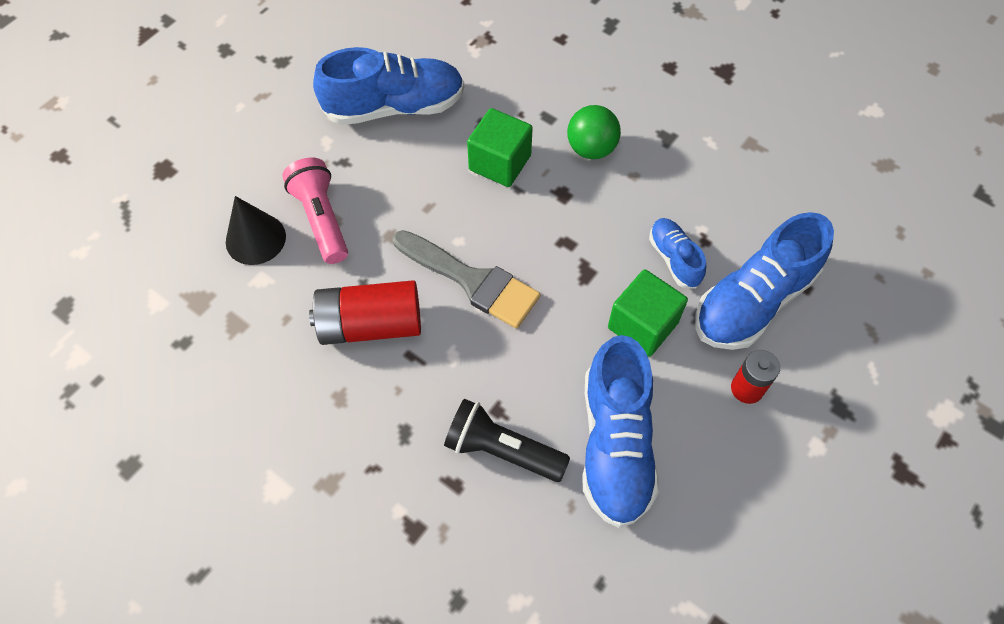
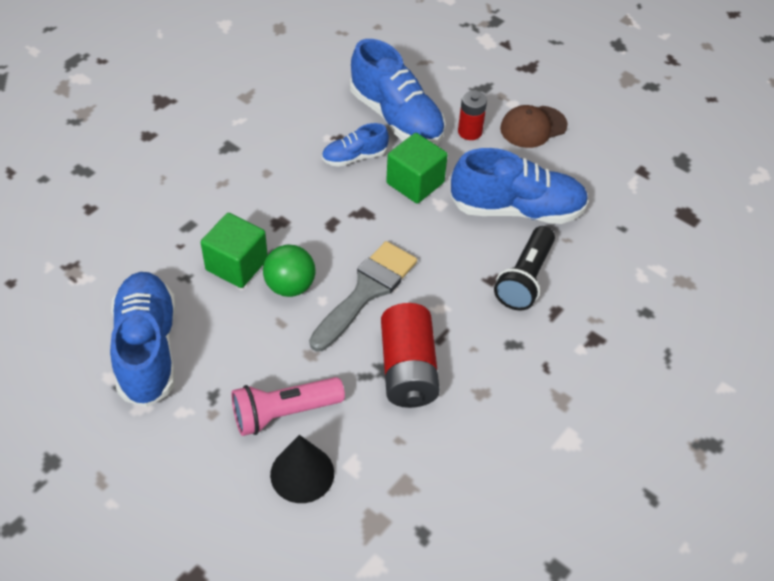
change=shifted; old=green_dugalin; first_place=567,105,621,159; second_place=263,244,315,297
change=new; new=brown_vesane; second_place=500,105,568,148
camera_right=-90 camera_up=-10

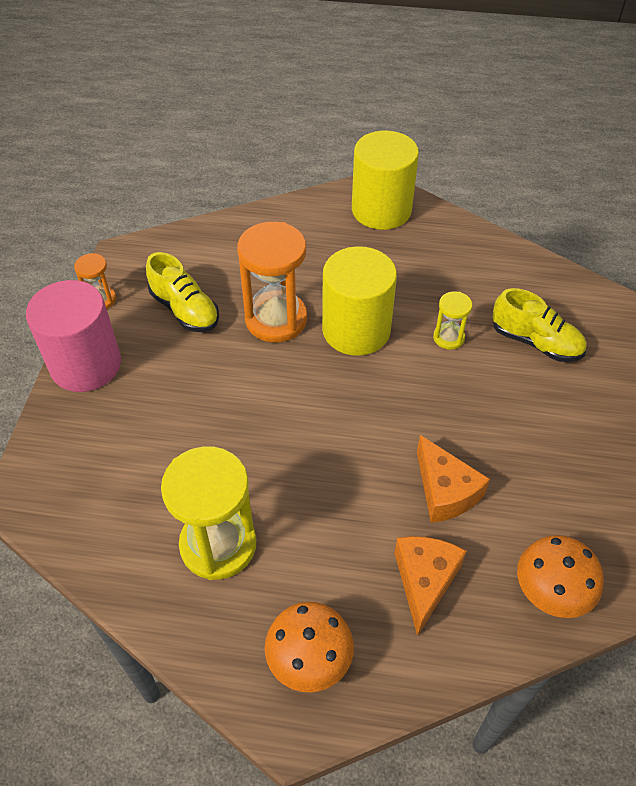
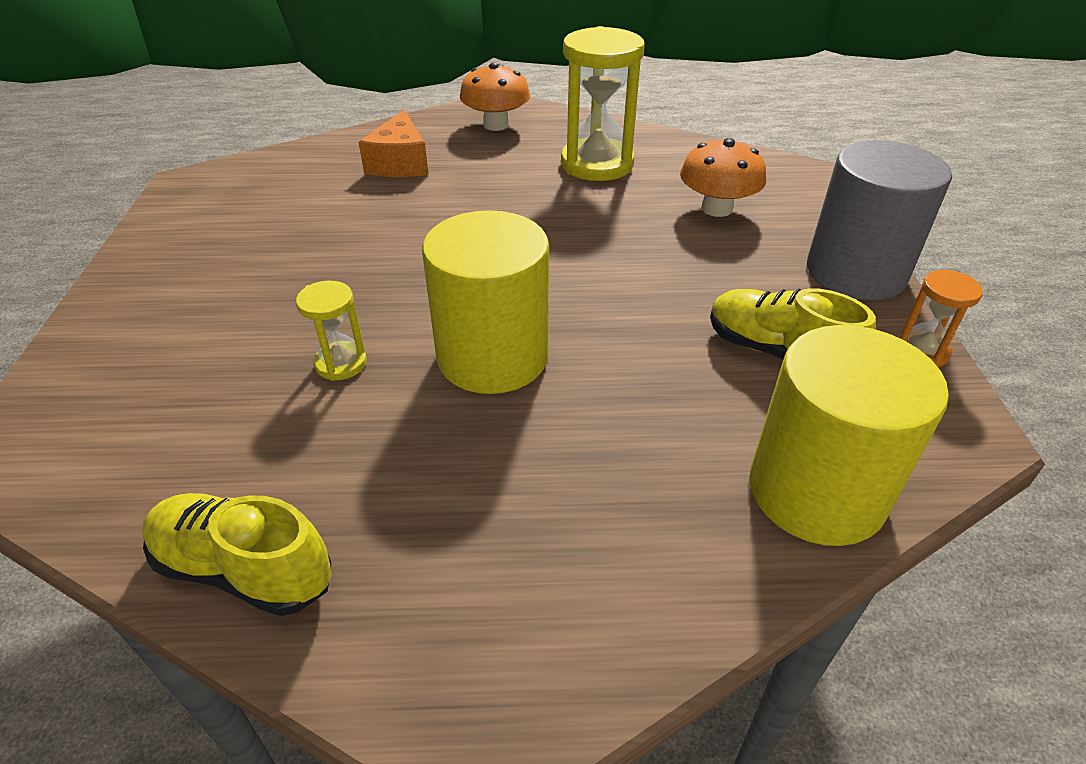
change=shifted; old=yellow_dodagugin; first_place=492,288,587,362; second_place=142,493,332,616
change=shifted; old=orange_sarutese; first_place=517,535,604,618; second_place=680,138,766,217
change=shifted; old=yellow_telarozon; first_place=352,131,419,230; second_place=749,325,949,546
change=repainted; old=pink_telarozon; new=grey_telarozon; first_place=26,280,121,392; second_place=807,140,952,300
change=gone; old=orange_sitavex; first_place=237,222,307,343
change=gone; old=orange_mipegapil; first_place=417,435,490,523
camera_right=170 camera_up=-10

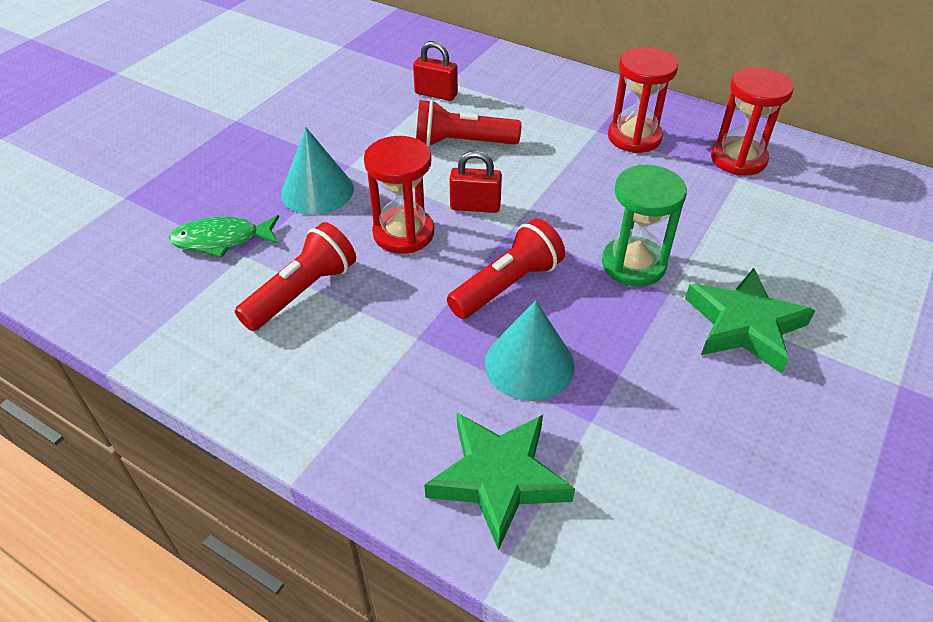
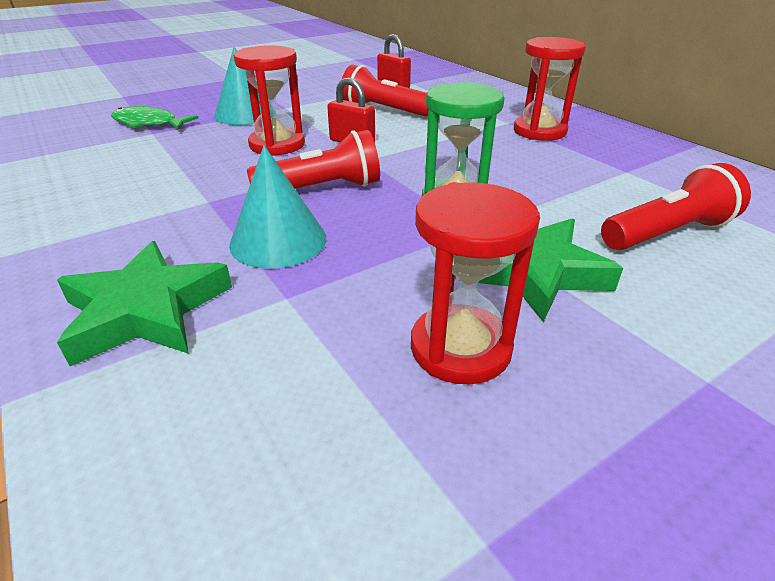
change=shifted; old=red_sitavex; first_place=711,67,794,176; second_place=411,182,540,384
change=shifted; old=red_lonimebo; first_place=235,222,356,331; second_place=601,163,751,250
camera_right=25 camera_up=-10

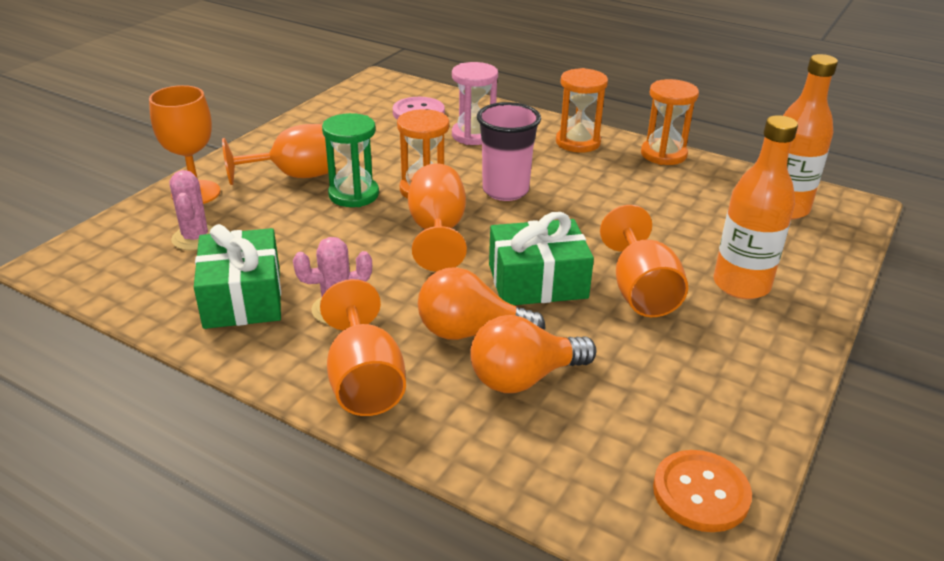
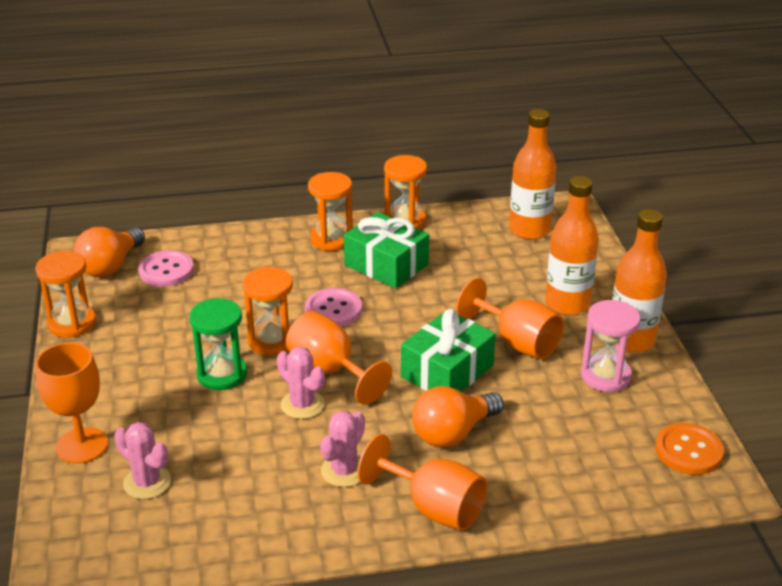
change=new; new=orange_sitavex; second_place=35,251,96,338
change=shifted; old=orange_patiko; first_place=470,315,596,393; second_place=73,227,145,277
change=new; new=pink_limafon; second_place=277,347,325,419
change=swapped; old=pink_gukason; new=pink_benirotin; first_place=477,102,541,201; second_place=305,288,362,327
change=shifted; old=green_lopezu; first_place=194,224,281,329; second_place=344,212,429,289
change=shifted; old=pink_sitavex; first_place=452,62,498,145; second_place=581,300,641,392
change=new; new=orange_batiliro; second_place=612,209,667,353
change=gone; old=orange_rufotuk; first_place=222,124,328,185
camera_right=-40 camera_up=0

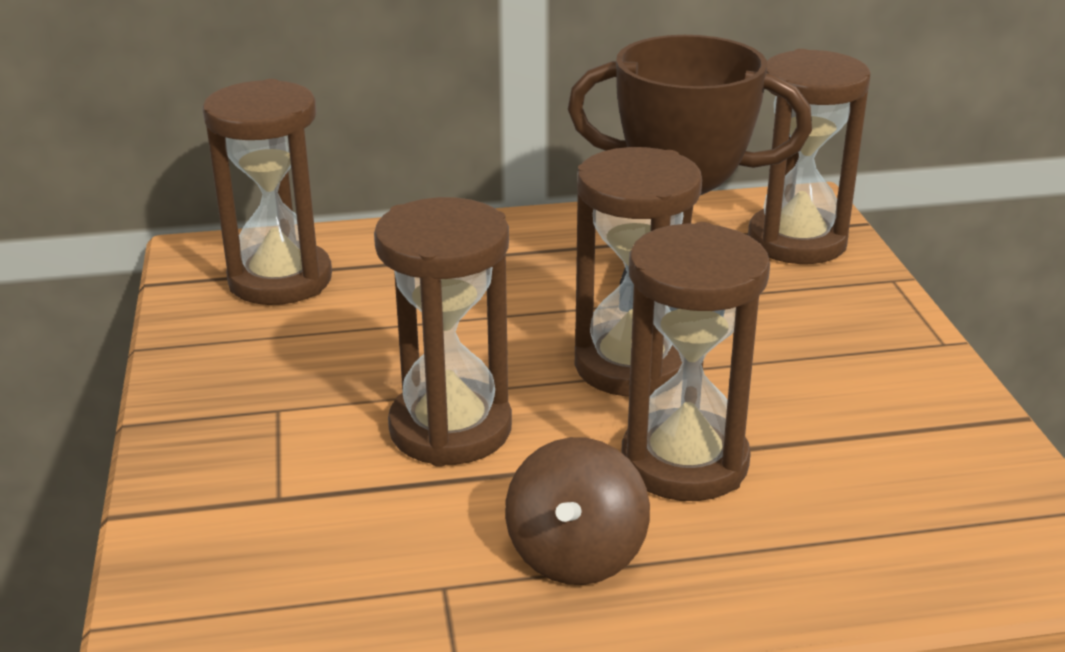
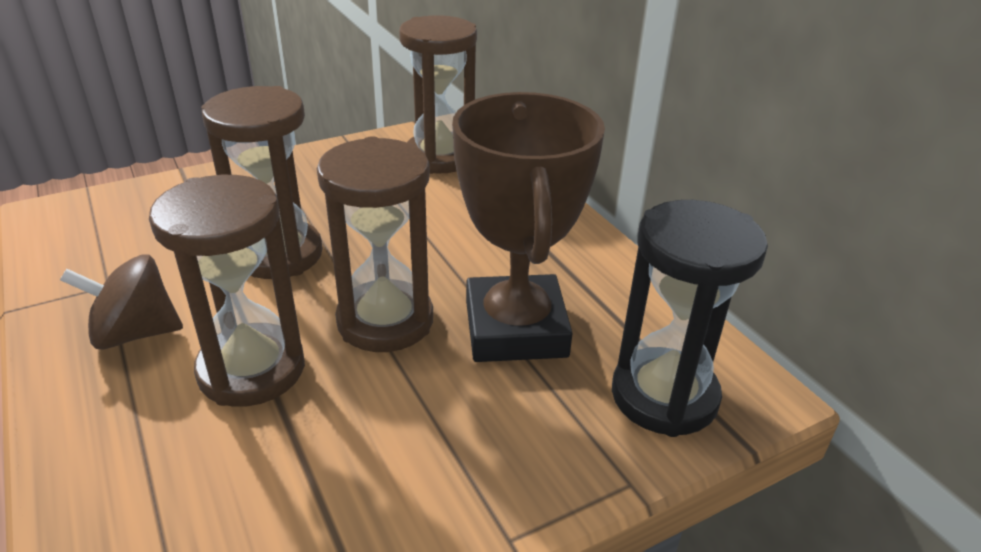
change=repainted; old=brown_sitavex; new=black_sitavex; first_place=748,49,871,264; second_place=612,200,768,437
camera_right=70 camera_up=5

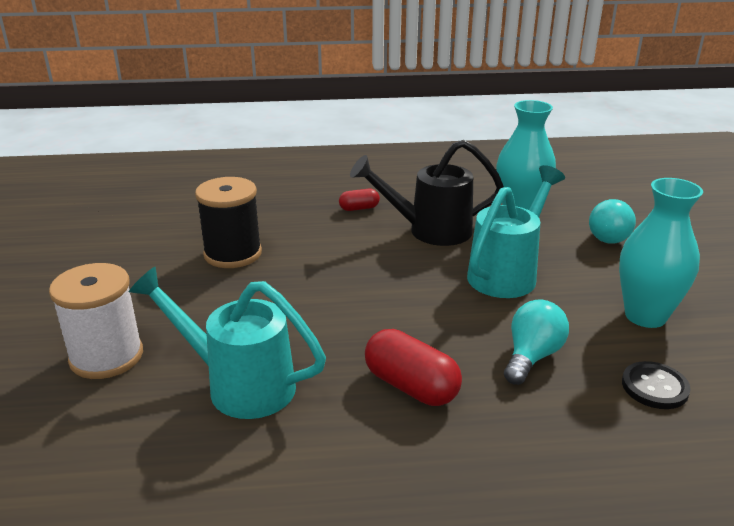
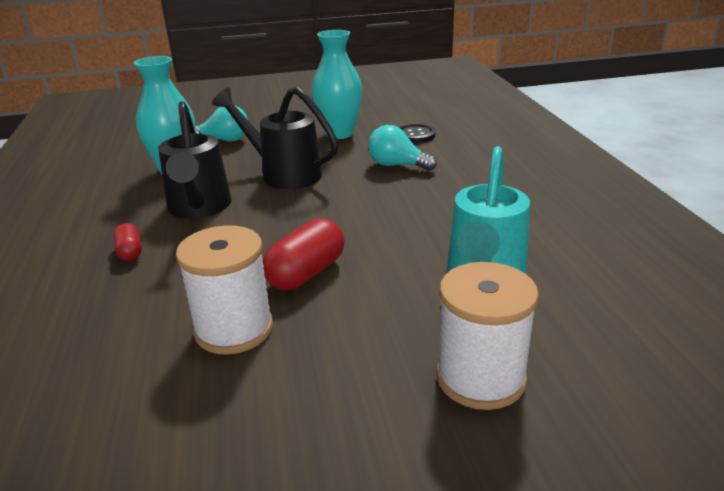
change=repainted; old=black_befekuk; new=white_befekuk; first_place=195,177,262,268; second_place=176,225,273,355
change=repainted; old=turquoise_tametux; new=black_tametux; first_place=467,165,565,298; second_place=212,87,339,189
change=shifted; old=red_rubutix; first_place=365,329,462,406; second_place=262,218,345,290
camera_right=-95 camera_up=0

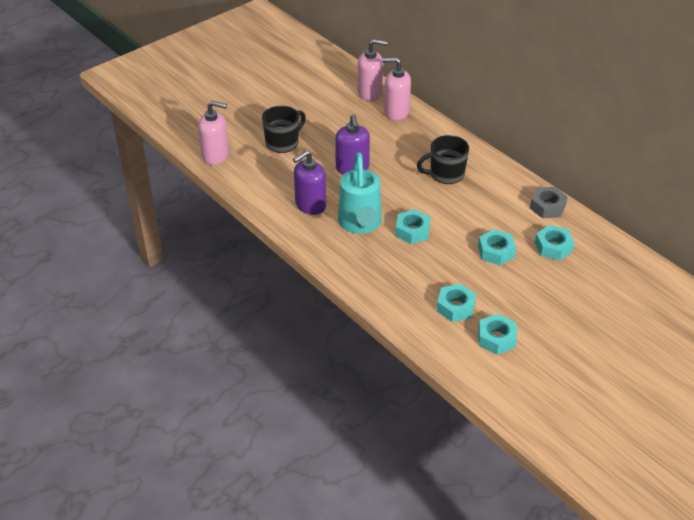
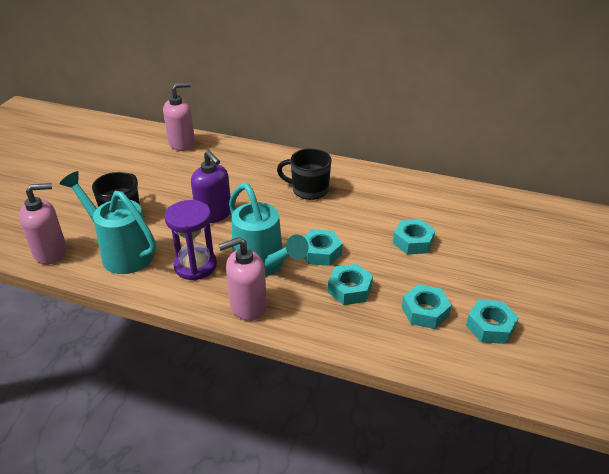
change=new; new=turquoise_tametux; second_place=60,171,156,274
change=swapped; old=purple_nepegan; new=purple_sitavex; first_place=293,150,326,215; second_place=164,200,217,281
change=shifted; old=pink_nepegan; first_place=382,57,411,120; second_place=219,237,267,321
change=rotated; old=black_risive; first_place=417,135,469,184; second_place=277,148,332,200; degrees=60
change=shifted; old=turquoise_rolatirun; first_place=535,225,575,260; second_place=328,264,373,305
change=gone; old=grey_rolatirun; first_place=530,187,568,218
camera_right=-30 camera_up=-5

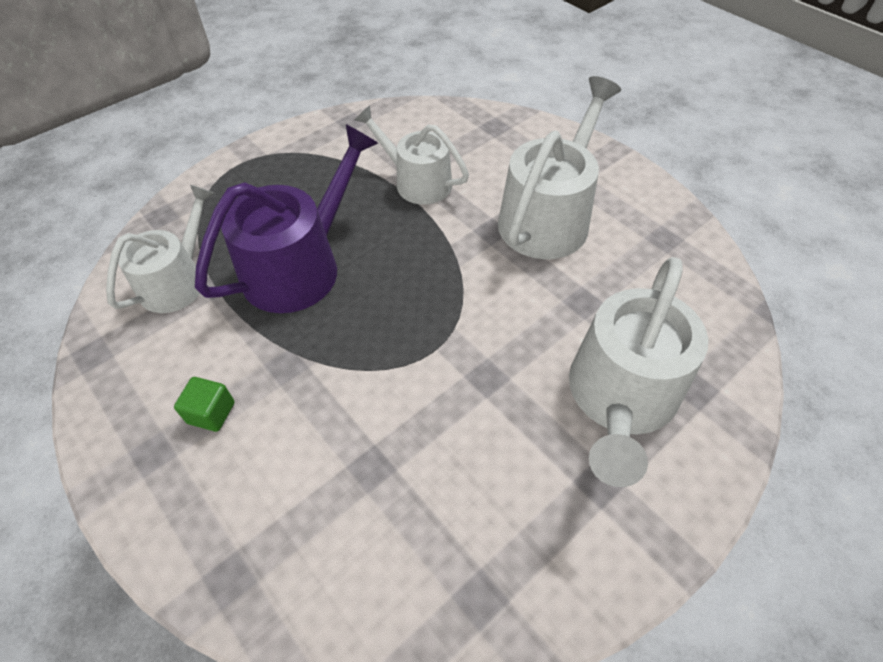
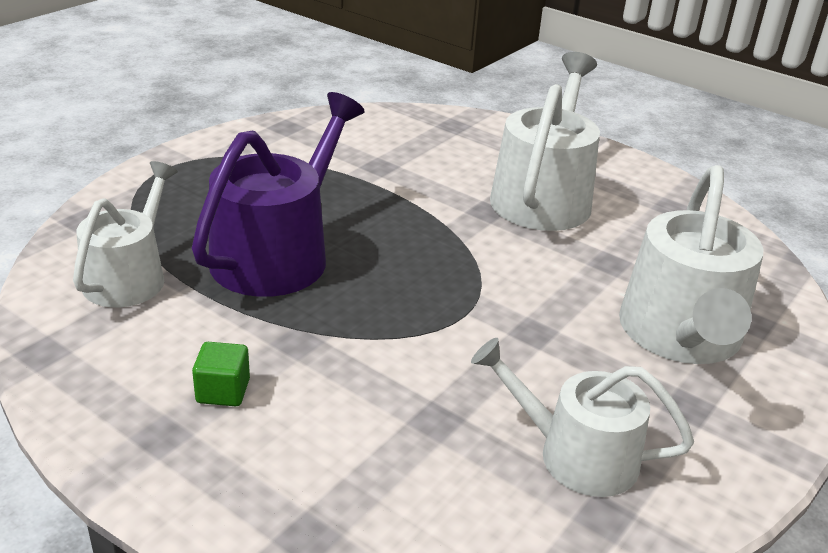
change=shifted; old=white_tametux; first_place=355,106,469,205; second_place=471,338,694,497
camera_right=-15 camera_up=-20

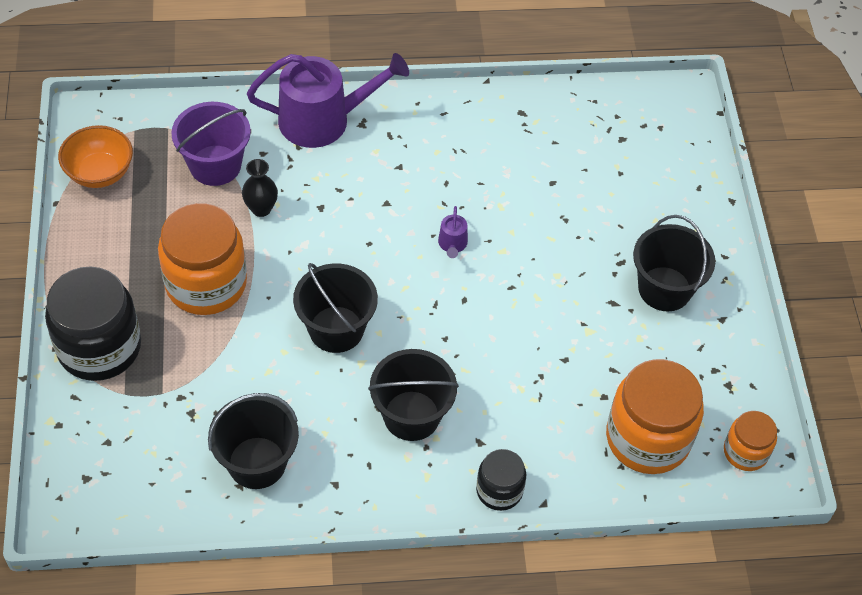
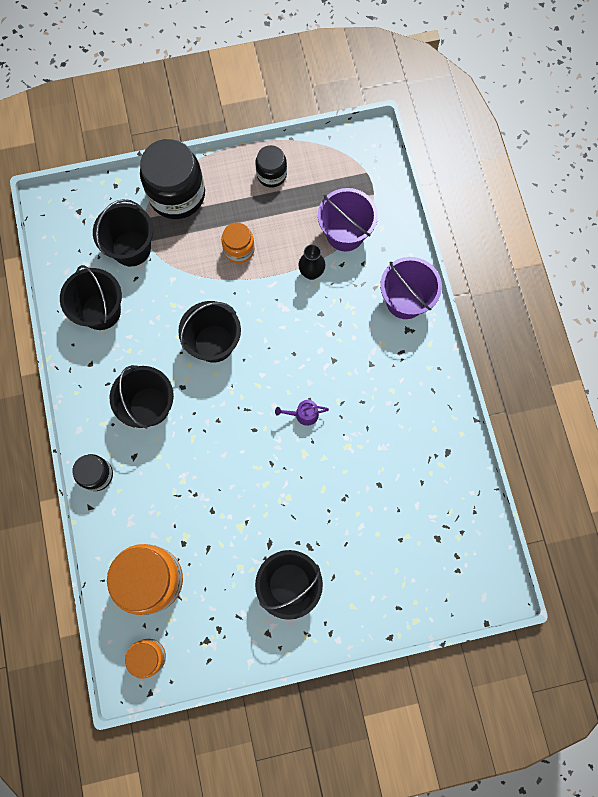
change=new; new=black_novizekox; second_place=93,199,153,266
change=scaled; old=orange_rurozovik; first_place=158,203,247,315; second_place=221,222,255,263; factor=0.53
change=new; new=black_rurozovik; second_place=255,145,287,187
change=swapped; old=purple_tametux; new=purple_novizekox; first_place=247,53,409,148; second_place=380,257,442,319
change=gone; old=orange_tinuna; first_place=58,125,133,188
camera_right=85 camera_up=20

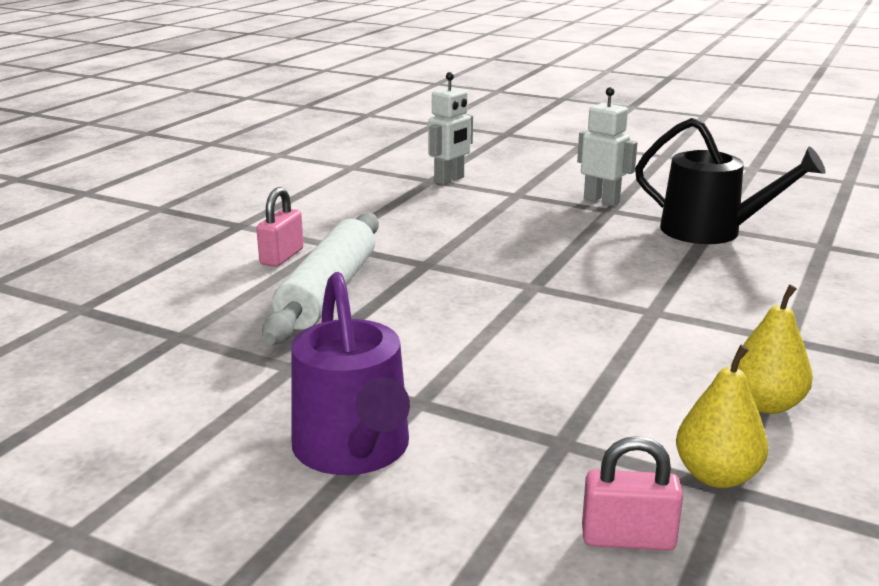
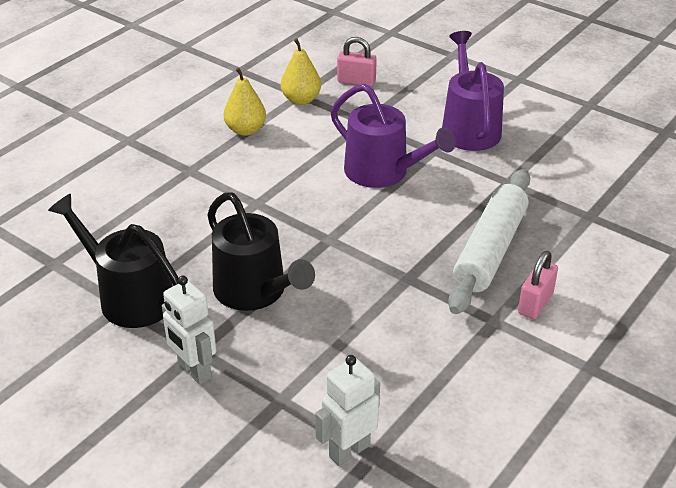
change=new; new=black_tametux; second_place=207,193,315,311
change=new; new=purple_tametux; second_place=331,84,456,188
camera_right=-170 camera_up=15

